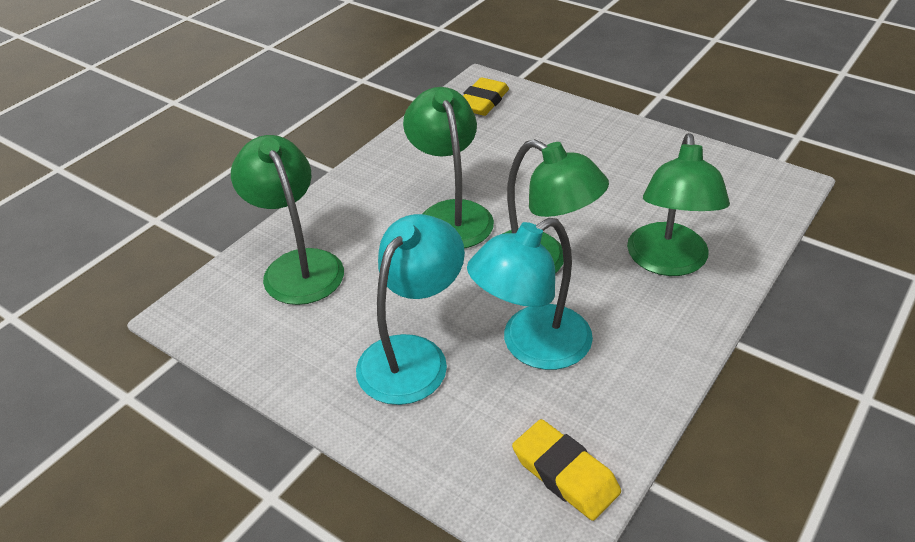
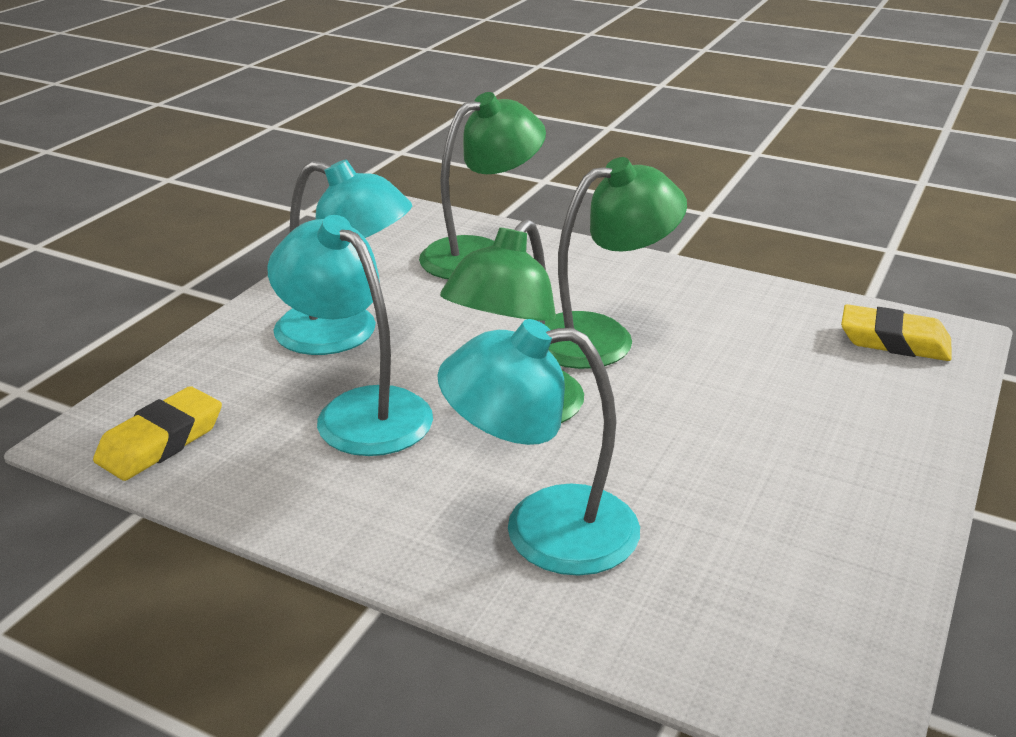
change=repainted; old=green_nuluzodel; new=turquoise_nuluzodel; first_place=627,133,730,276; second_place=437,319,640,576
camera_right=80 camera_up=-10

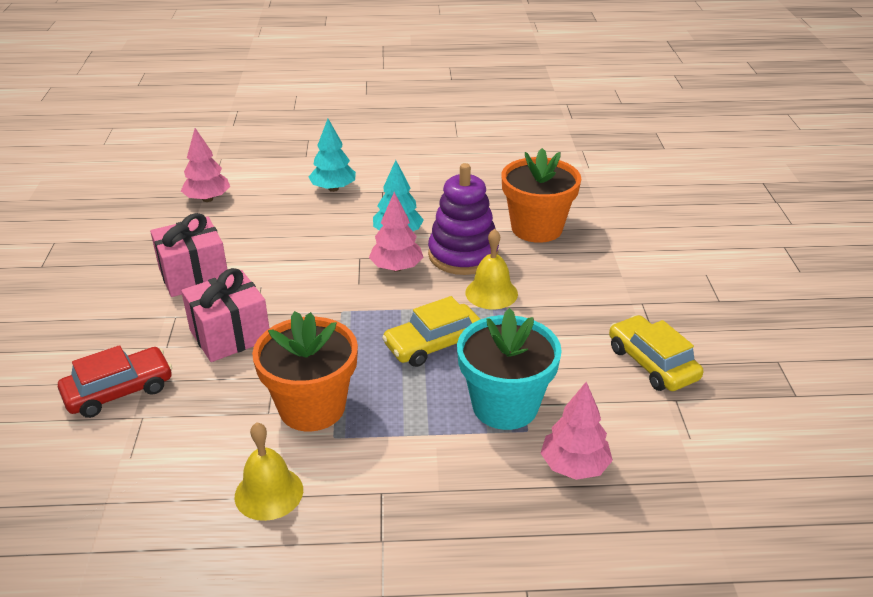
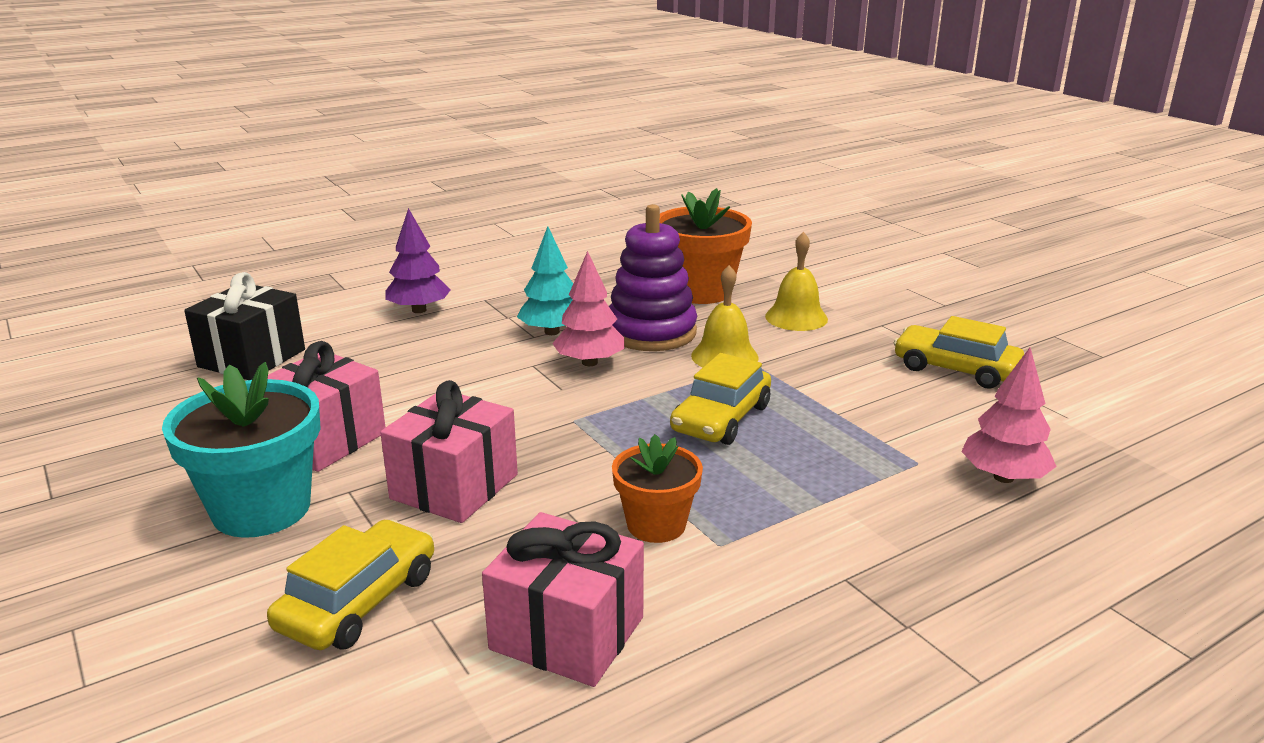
change=shifted; old=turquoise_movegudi; first_place=457,308,562,430; second_place=162,362,321,538
change=swapped; old=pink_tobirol; new=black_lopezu; first_place=181,128,230,202; second_place=184,272,305,380
change=repainted; old=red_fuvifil; new=yellow_fuvifil; first_place=58,345,172,418; second_place=267,520,434,650
change=repainted; old=turquoise_tobirol; new=purple_tobirol; first_place=309,119,356,192; second_place=385,208,451,313
change=new; new=pink_lopezu; second_place=482,512,644,687
change=scaled; old=orange_movegudi; first_place=252,311,358,431; second_place=612,434,703,543; factor=0.61
change=shifted; old=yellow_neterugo; first_place=235,423,303,521; second_place=765,232,828,331
camera_right=-30 camera_up=-10

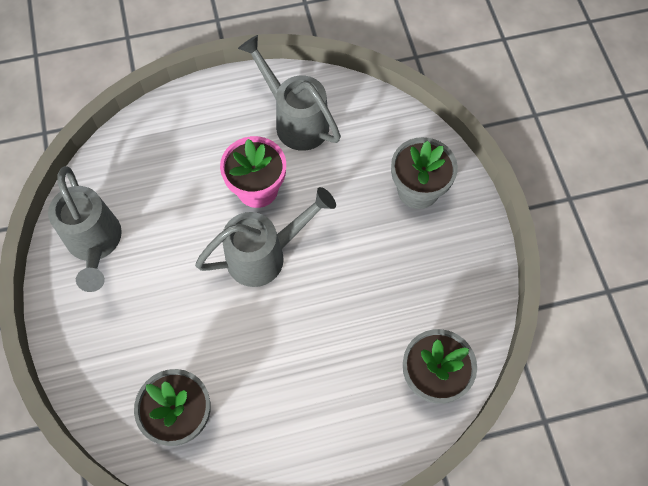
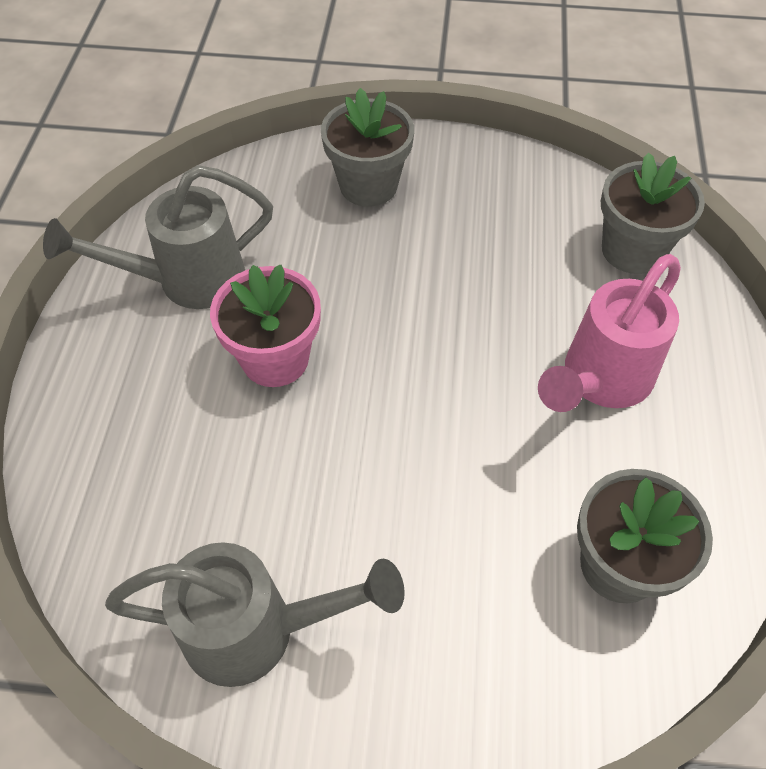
change=new; new=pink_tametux; second_place=538,254,681,412
change=gone; old=grey_tametux; first_place=195,187,336,287
camera_right=-70 camera_up=-10

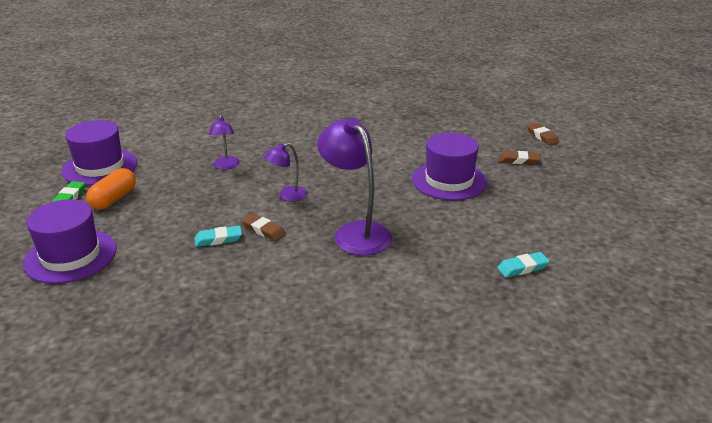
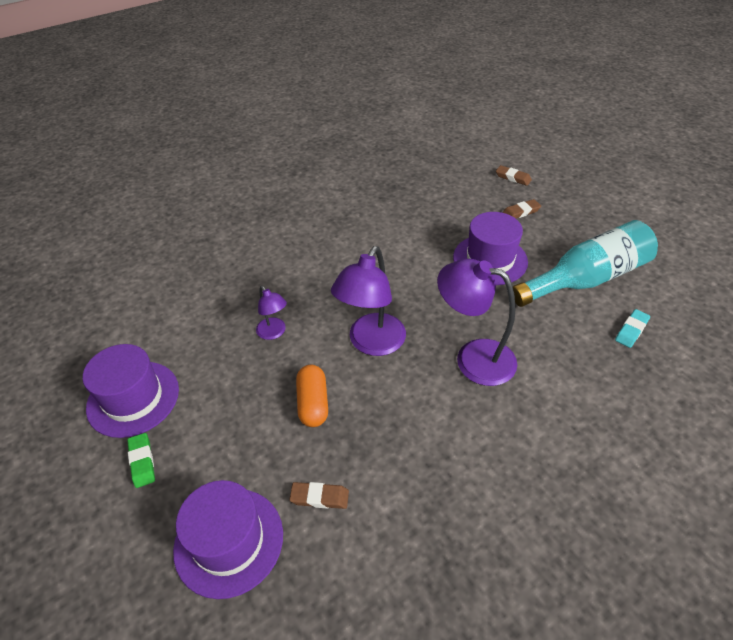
change=shifted; old=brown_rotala; first_place=242,213,286,241; second_place=289,482,349,509
change=shifted; old=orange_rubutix; first_place=86,168,136,209; second_place=296,365,328,427
change=scaled; old=purple_nuluzodel; first_place=264,143,307,202; second_place=331,246,406,356; factor=1.88
change=new; new=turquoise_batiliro; second_place=513,220,658,307
change=gone; old=turquoise_rotala; first_place=194,226,242,247
camera_right=-30 camera_up=15

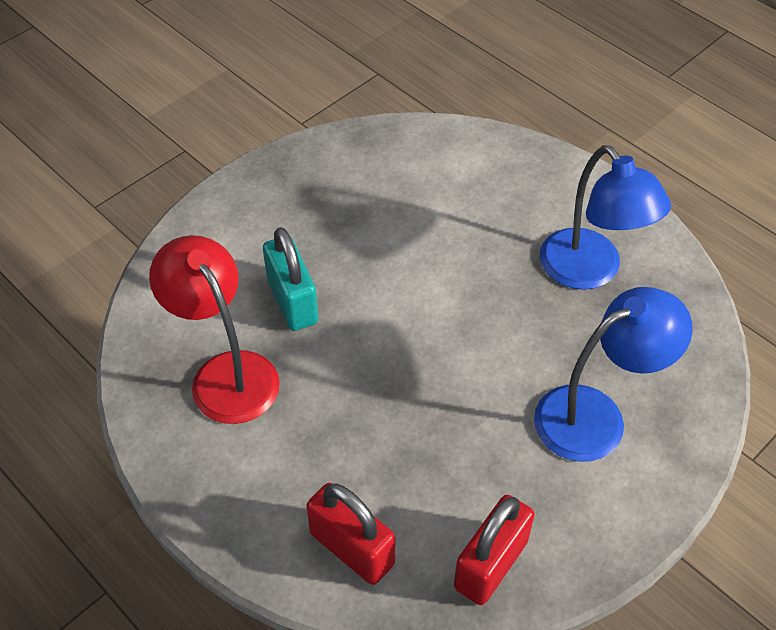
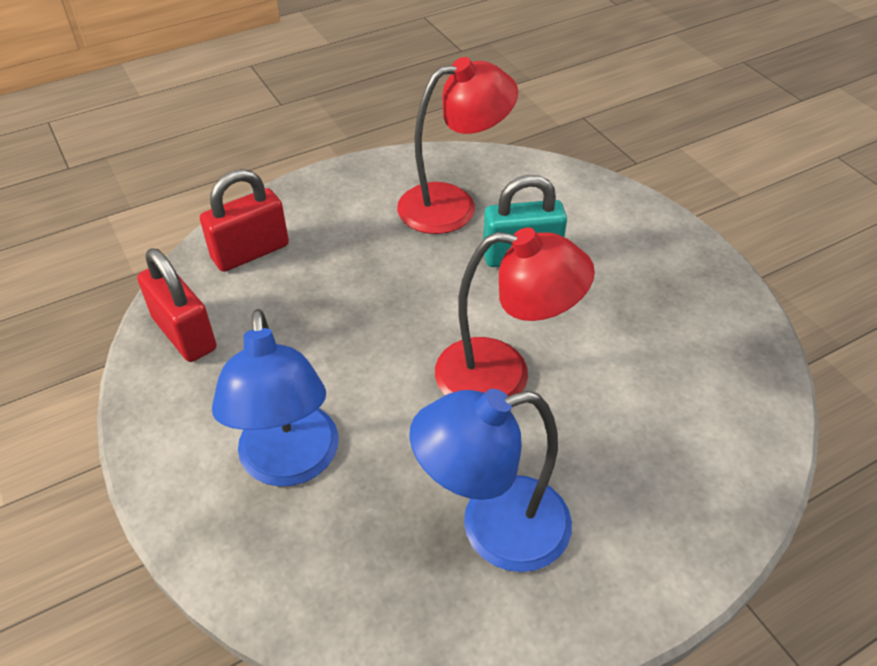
change=new; new=red_nuluzodel; second_place=435,228,595,396
camera_right=105 camera_up=-5

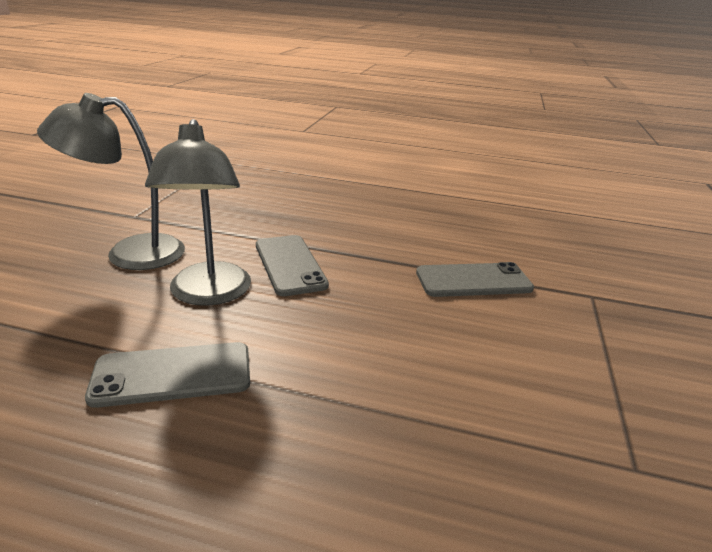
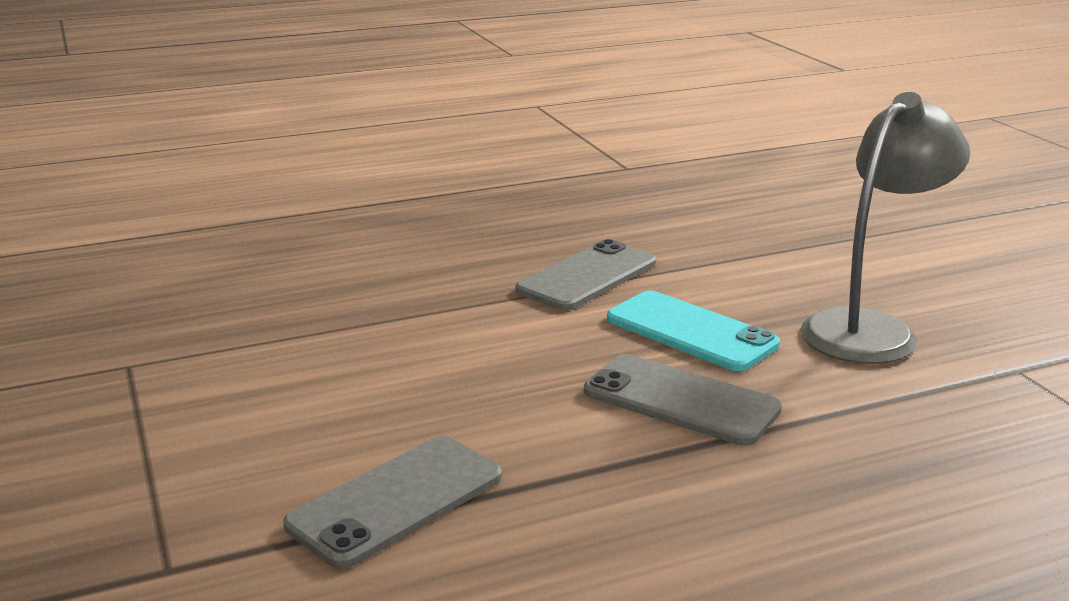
change=swapped; old=grey_nuluzodel; new=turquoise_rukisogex; first_place=145,119,251,306; second_place=607,290,780,371
camera_right=145 camera_up=-5

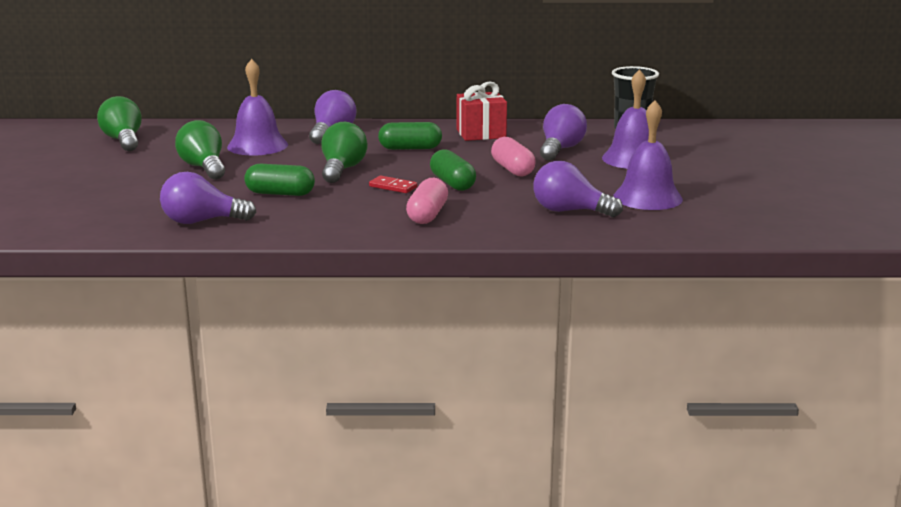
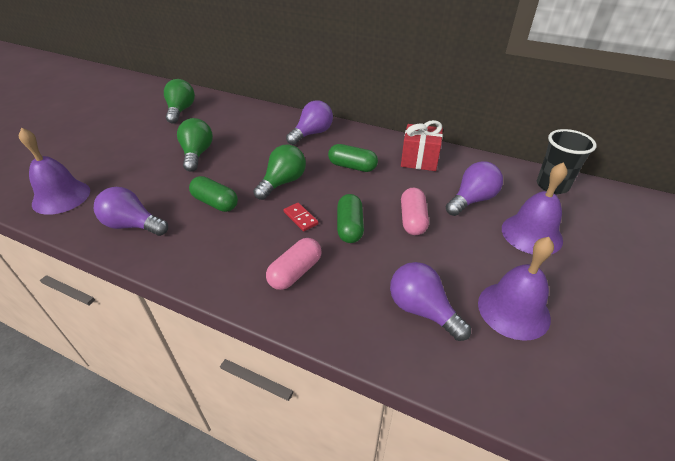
change=shifted; old=purple_neterugo; first_place=227,59,288,155; second_place=19,128,90,215
camera_right=25 camera_up=20

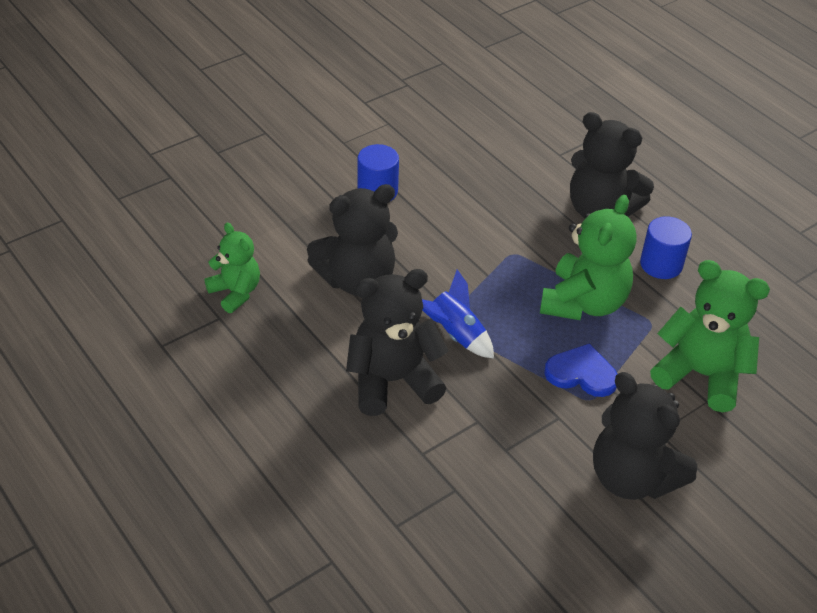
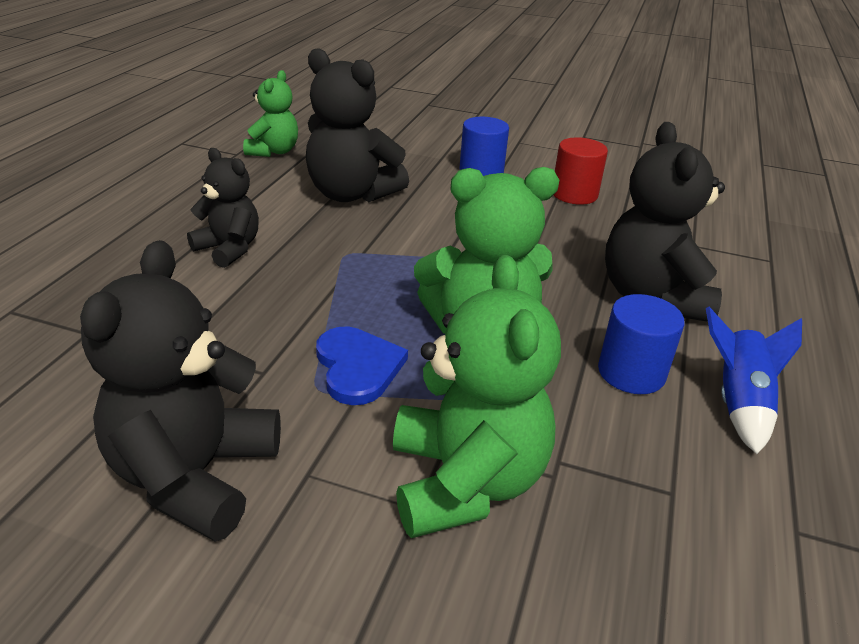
change=scaled; old=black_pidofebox; first_place=346,269,449,416; second_place=187,148,259,268; factor=0.61
change=new; new=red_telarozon; second_place=554,137,608,205
change=shifted; old=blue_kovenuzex; first_place=422,269,494,358; second_place=706,307,802,454
camera_right=55 camera_up=-10

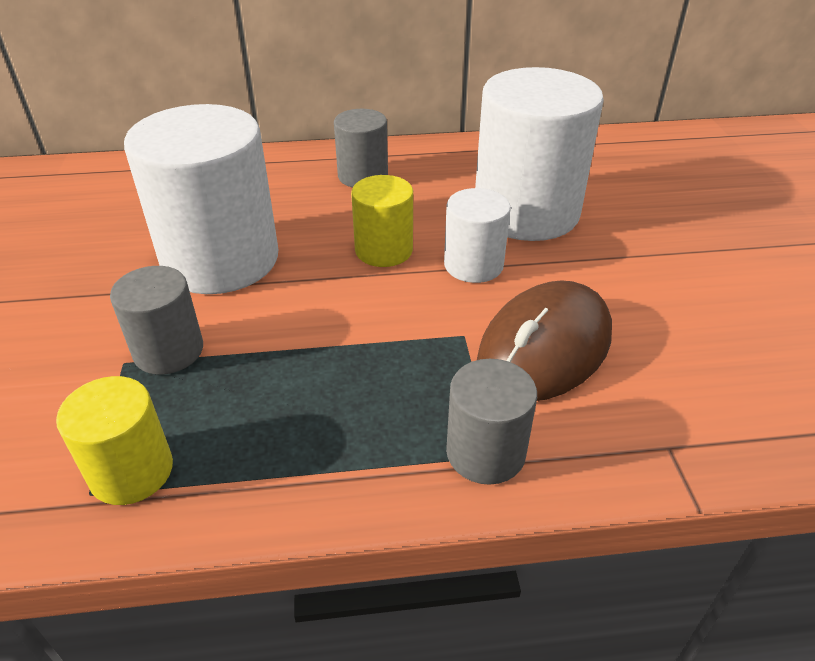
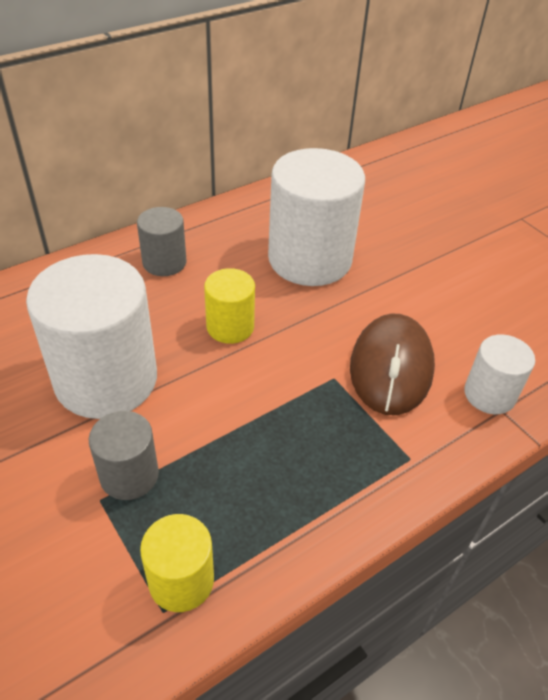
change=shifted; old=white_telarozon; first_place=444,188,511,283; second_place=464,335,535,414
change=gone; old=grey_telarozon; first_place=446,359,537,485
camera_right=-30 camera_up=5

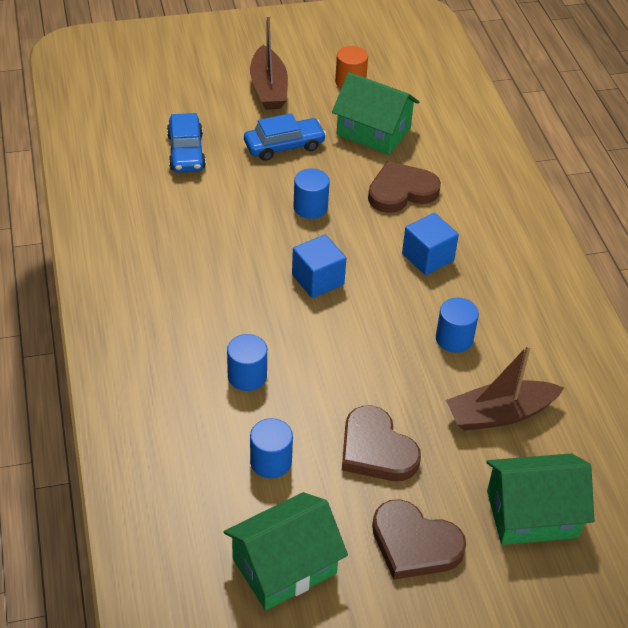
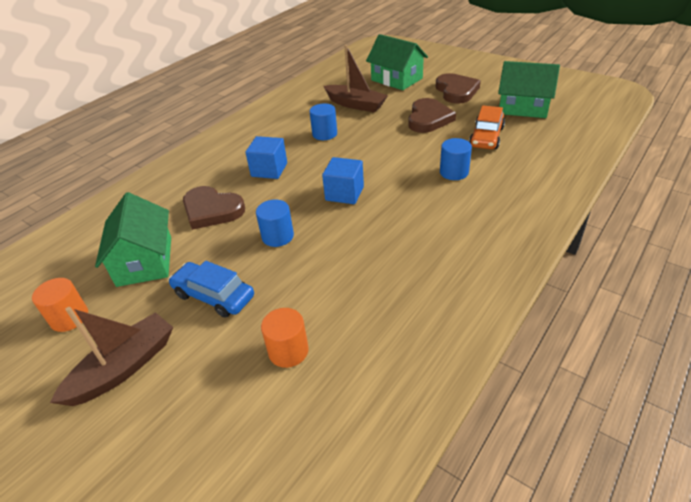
change=swapped; old=blue_fuvifil; new=orange_telarozon; first_place=167,113,206,173; second_place=261,308,309,368
change=swapped; old=blue_telarozon; new=orange_fuvifil; first_place=250,418,293,478; second_place=469,105,505,149
camera_right=-125 camera_up=-5

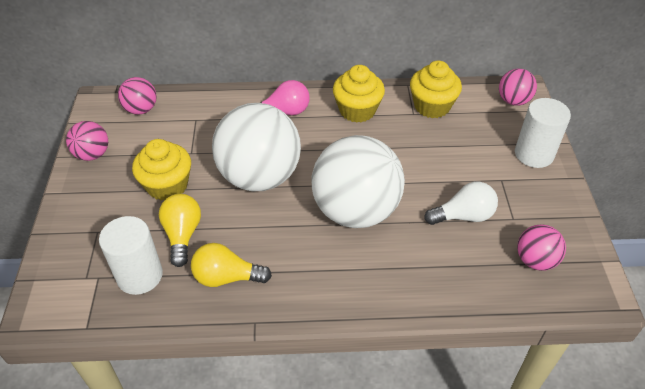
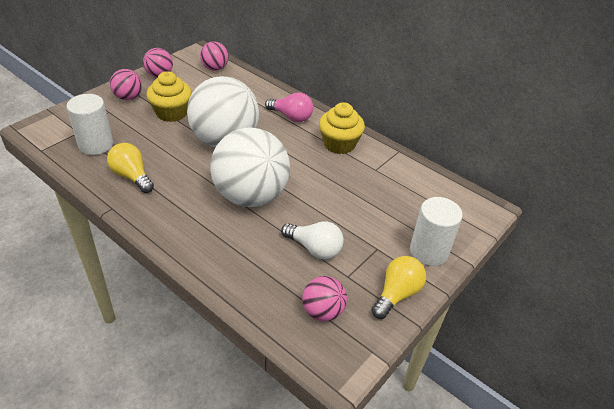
change=shifted; old=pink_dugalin; first_place=499,69,537,106; second_place=110,69,142,100
change=shifted; old=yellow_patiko; first_place=159,194,201,267; second_place=372,256,426,319
change=gone; old=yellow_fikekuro; first_place=410,61,462,118
camera_right=40 camera_up=-5

